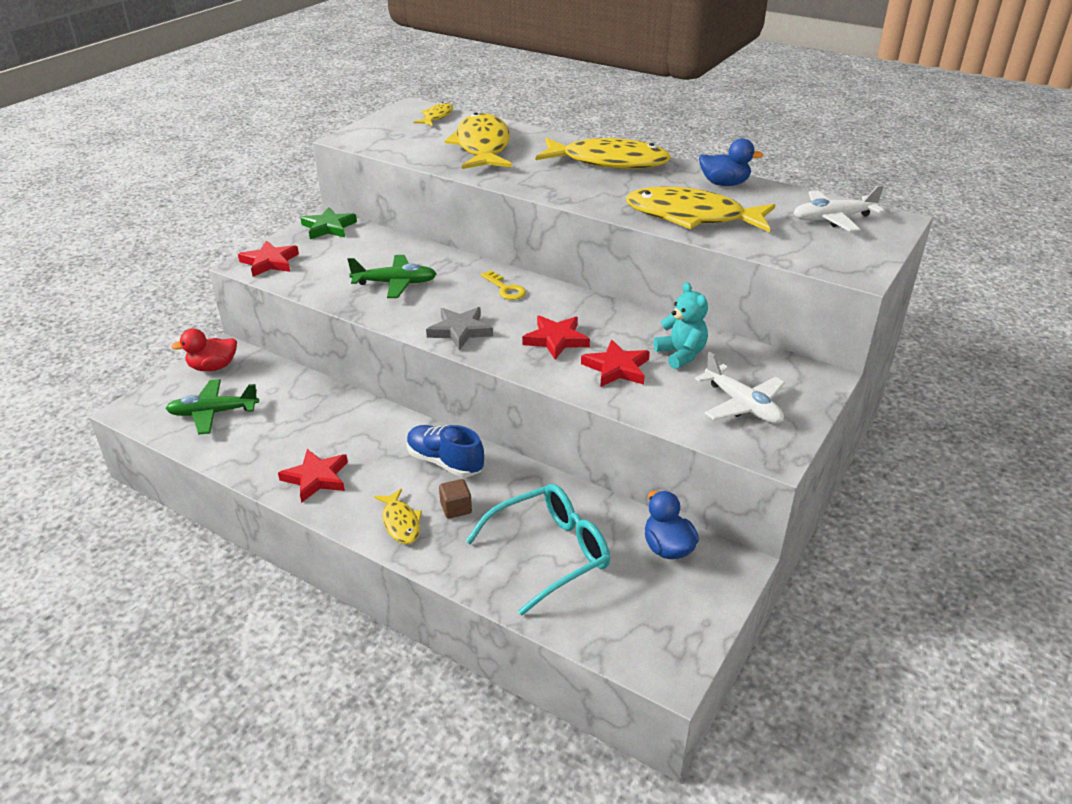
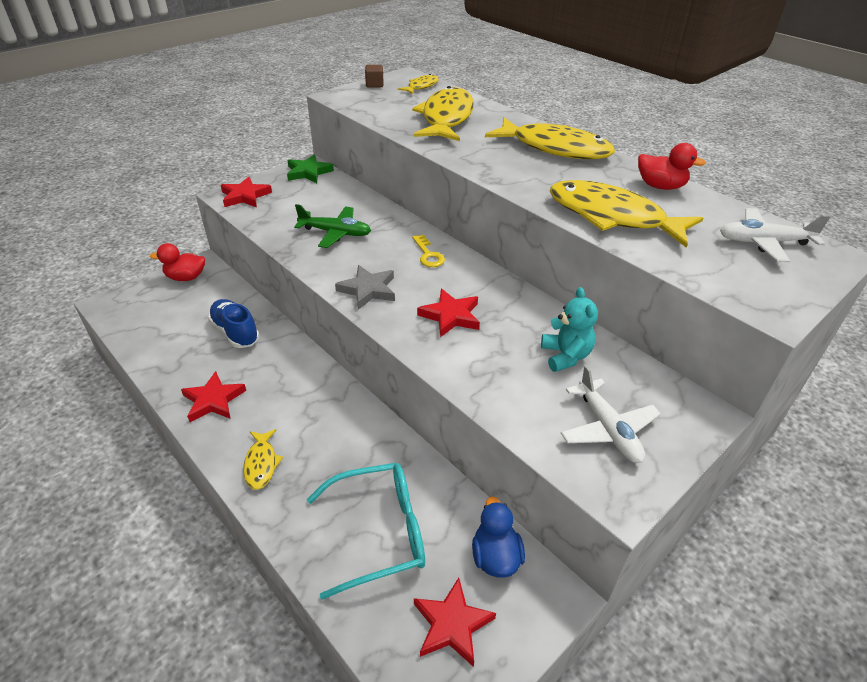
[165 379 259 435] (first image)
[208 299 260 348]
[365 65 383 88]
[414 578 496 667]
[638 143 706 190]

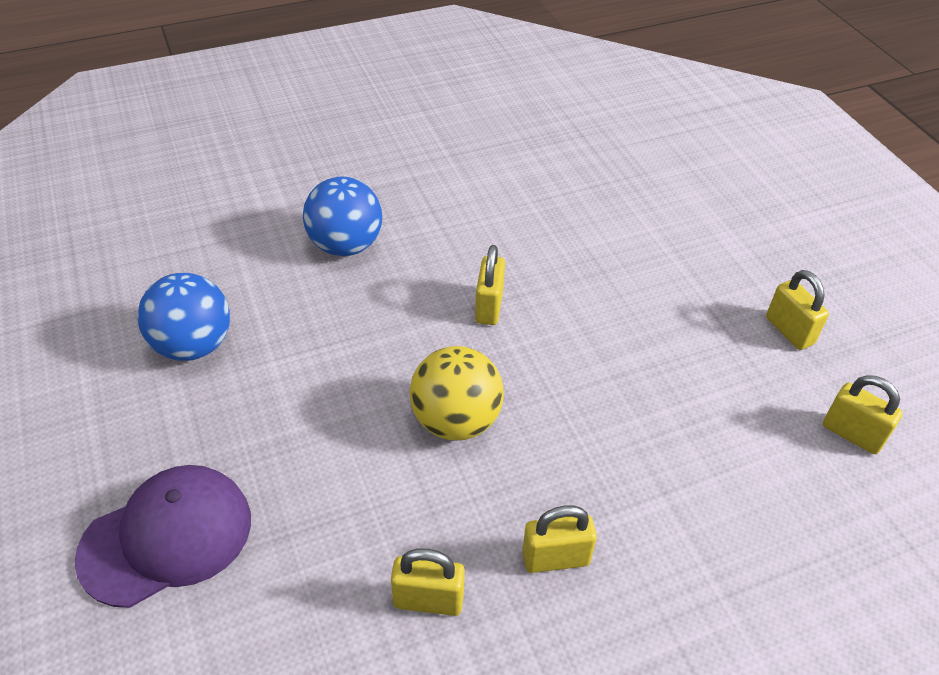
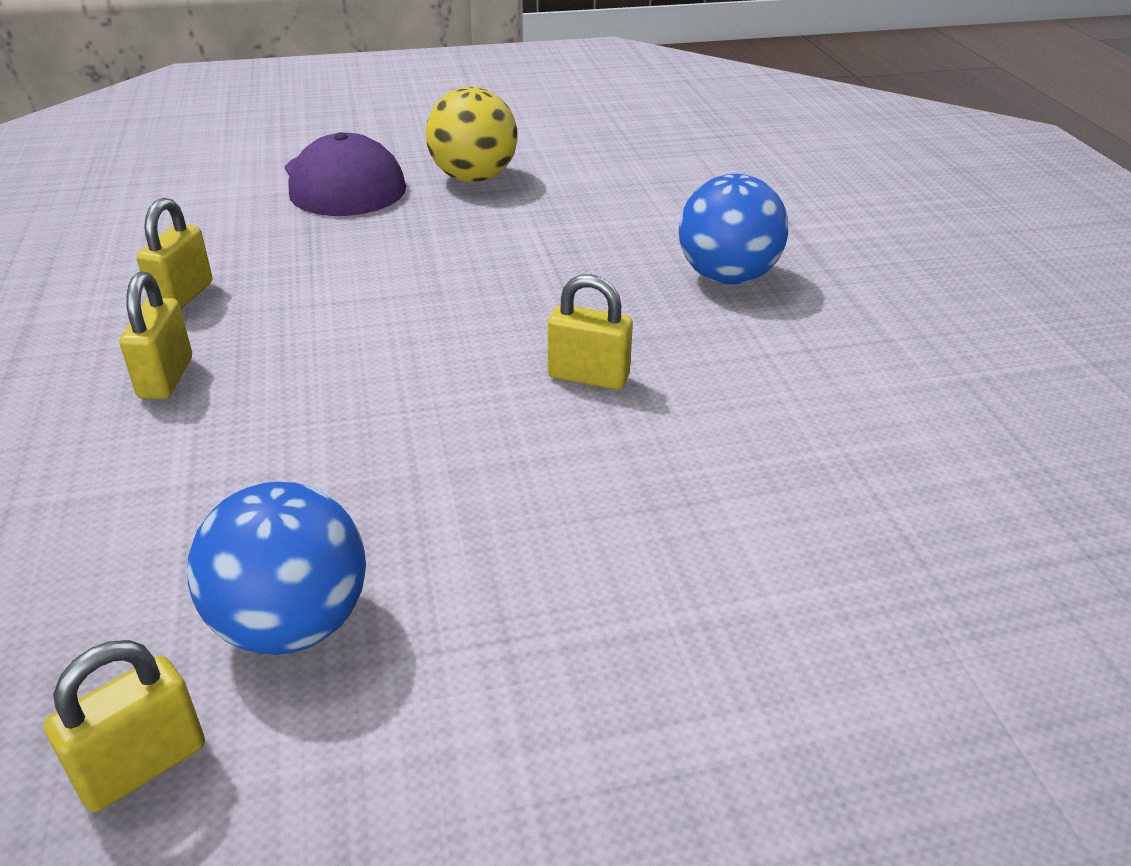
[187 482 366 655]
[426 87 518 183]
[766 270 829 350] (first image)

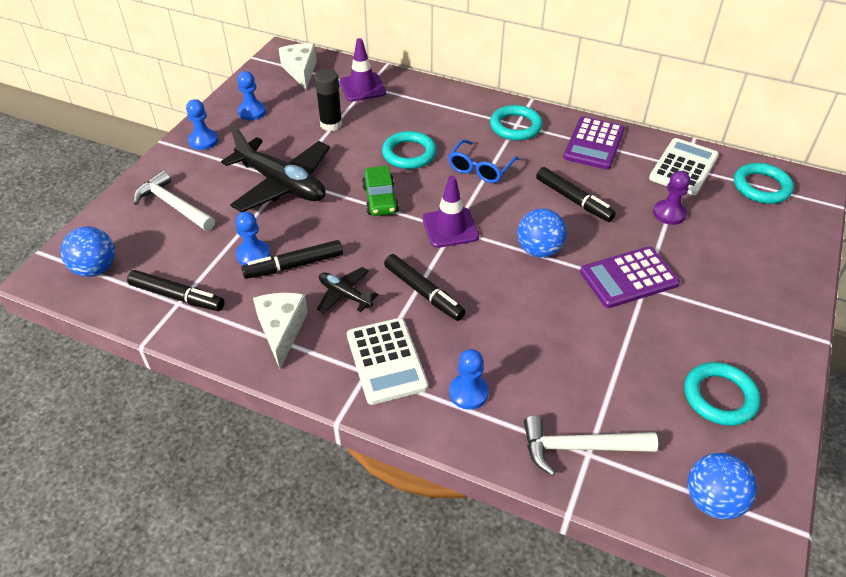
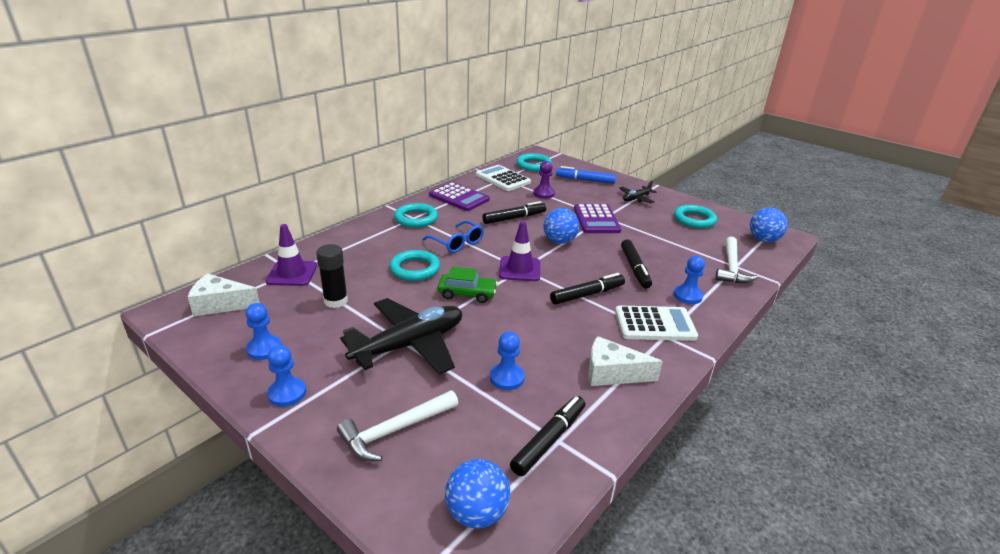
[621 239 652 288]
[619 180 657 203]
[556 166 616 184]

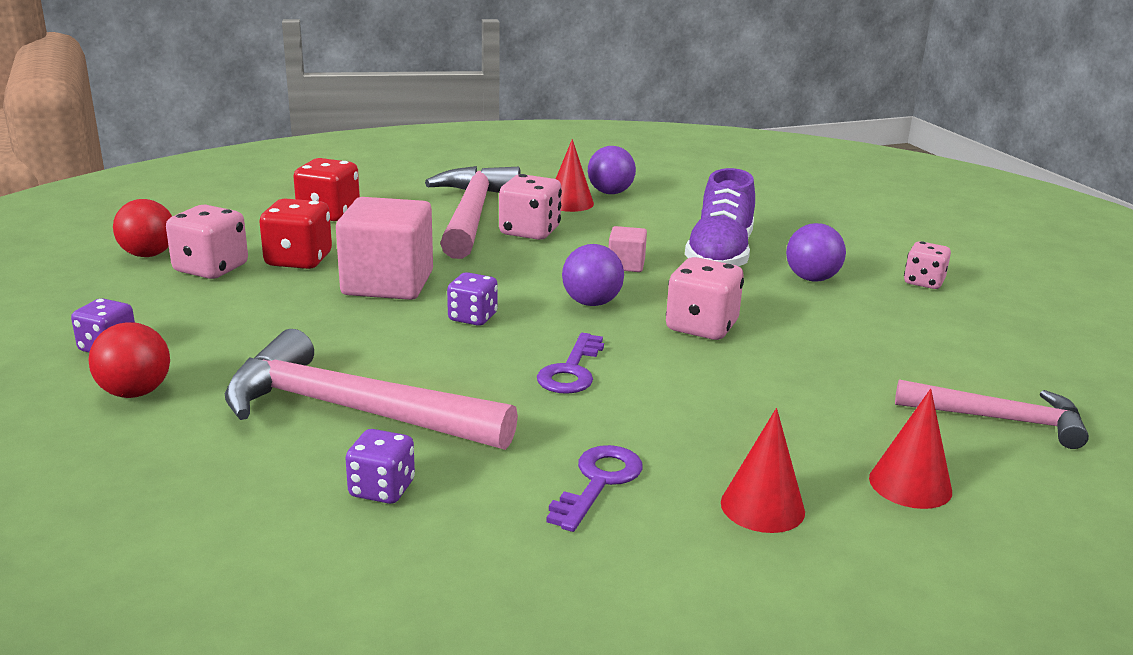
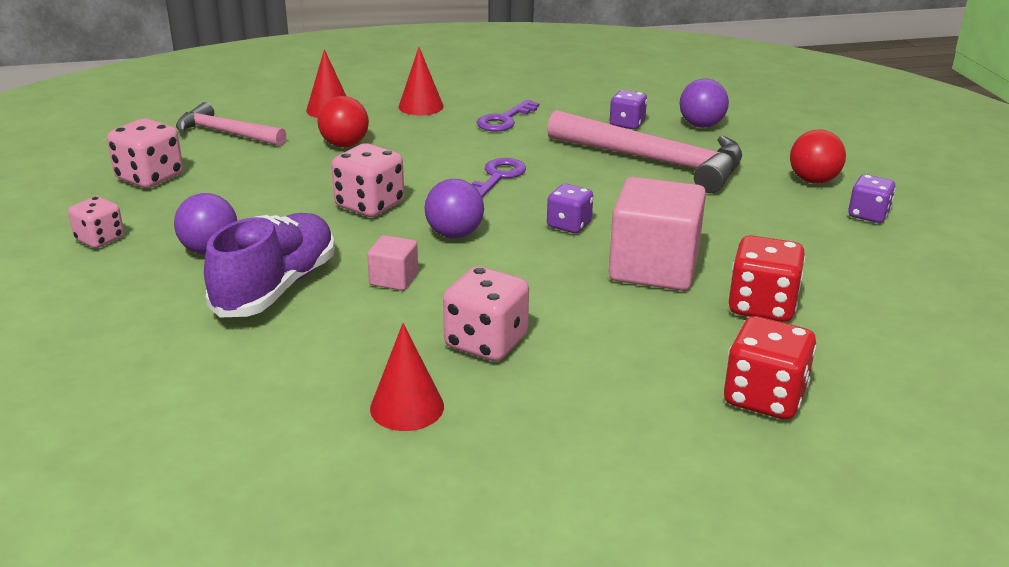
[317 96 369 147]
[107 118 183 188]
[425 166 521 259] (first image)
[680 78 729 128]

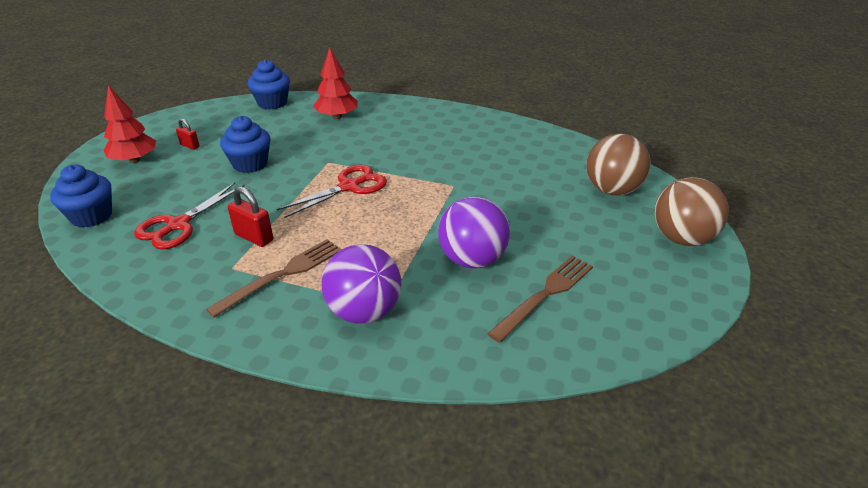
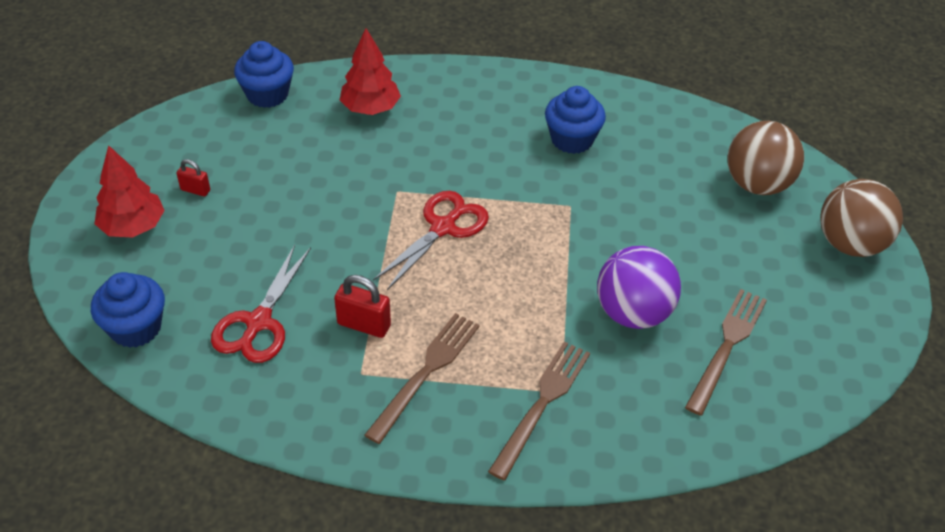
[545 86 606 154]
[488 341 590 480]

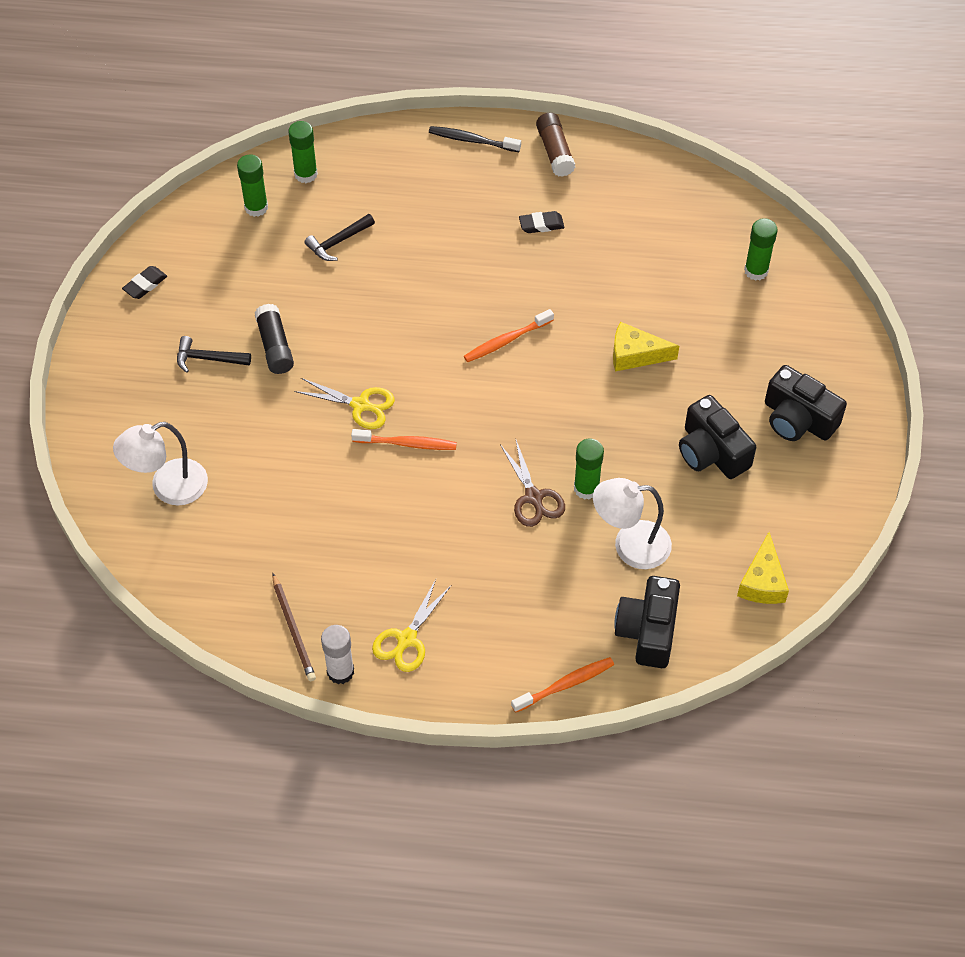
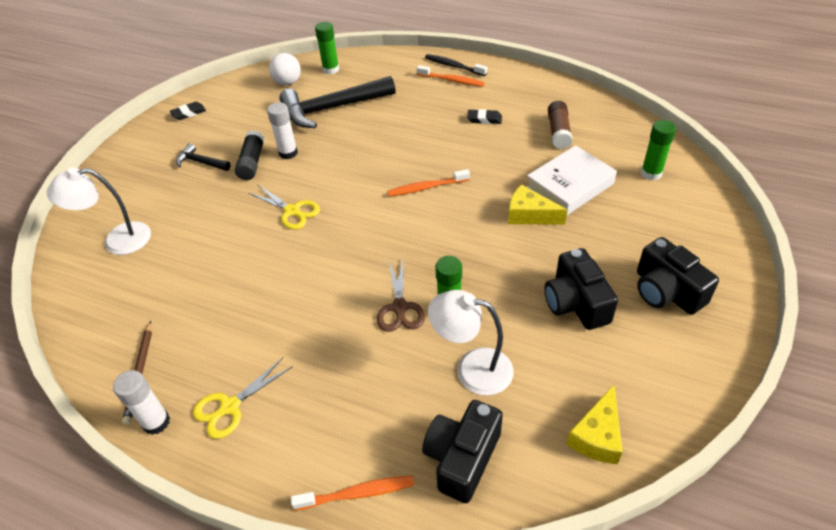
[269 53 301 85]
[279 76 396 128]
[417 65 485 87]
[548 101 573 149]
[267 102 298 159]
[527 145 617 215]

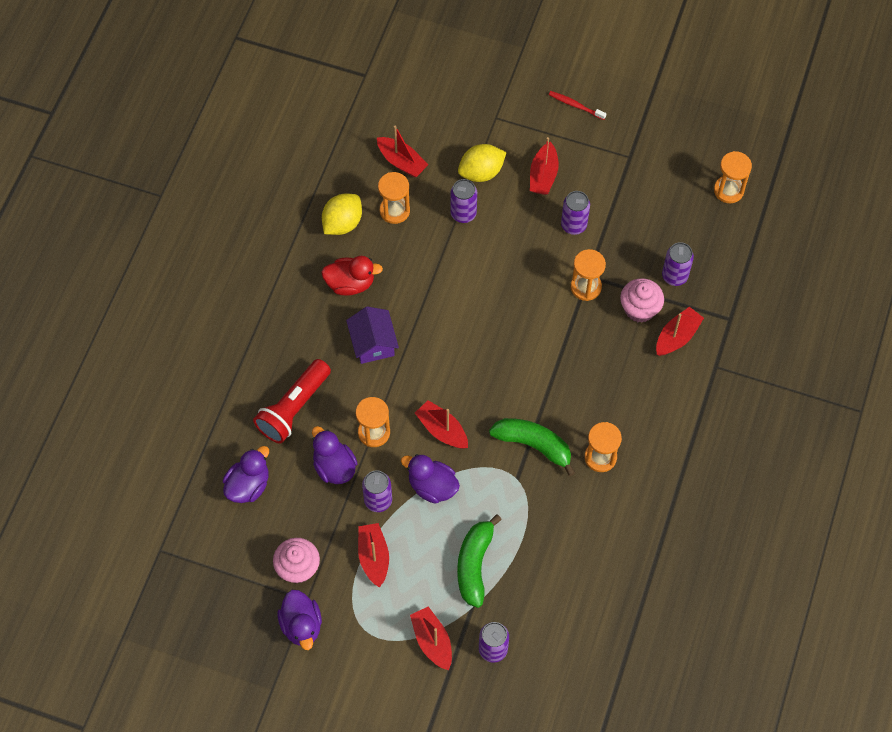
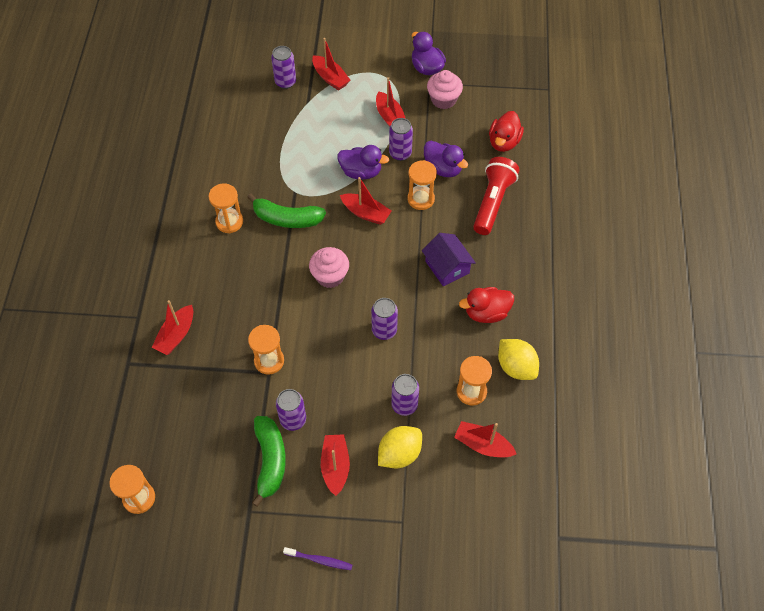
[489 111 524 152]
[498 339 539 380]
[252 416 286 507]
[283 547 352 570]
[309 247 349 288]
[371 298 398 340]

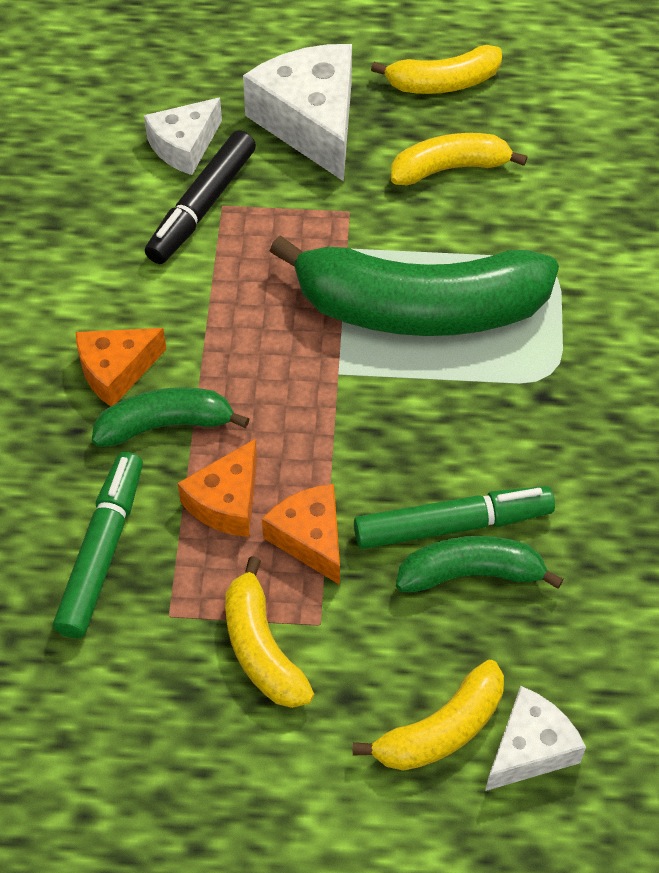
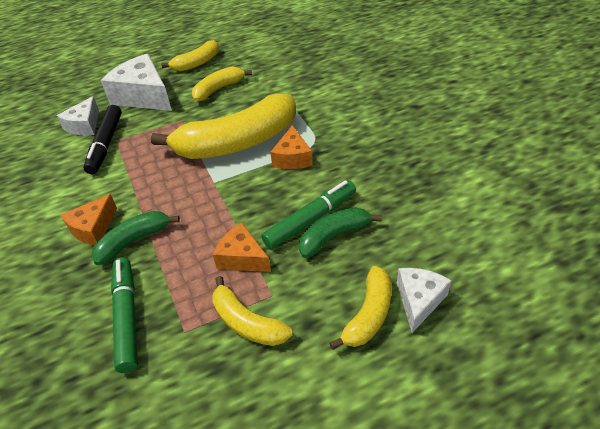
[270 125 313 169]
[151 94 296 159]

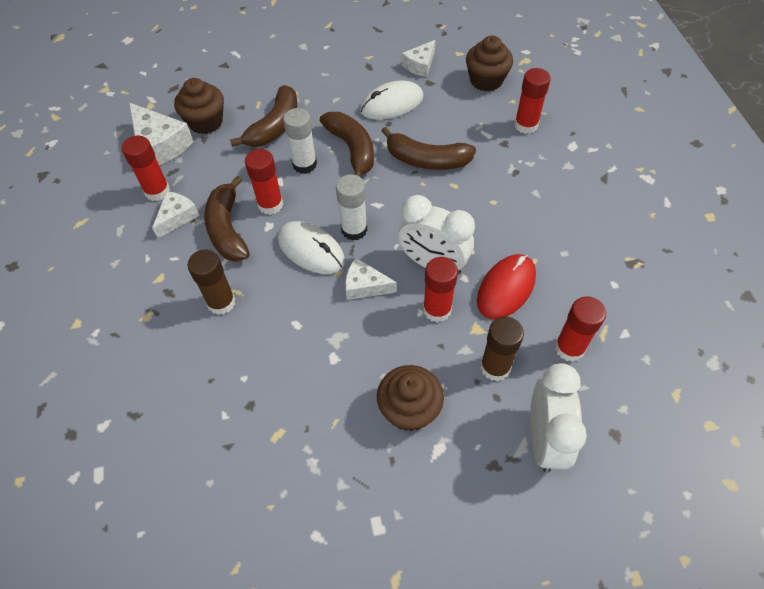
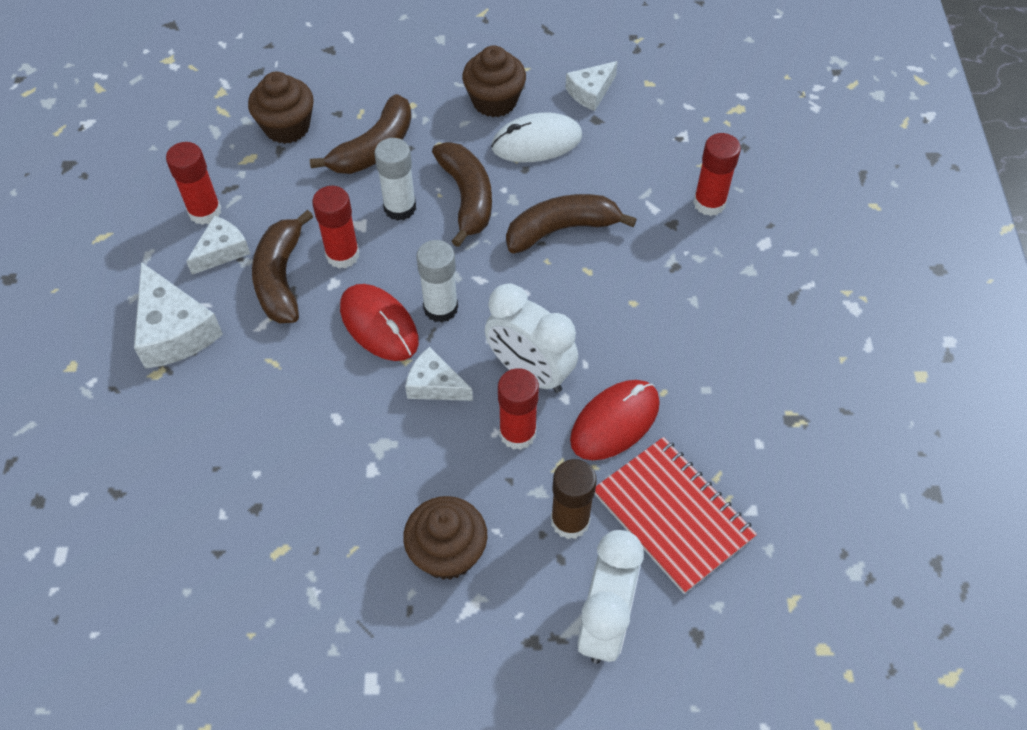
[134 262 223 369]
[187 250 236 315] (first image)
[340 284 419 361]
[506 194 637 254]
[462 45 526 117]
[595 437 757 594]

